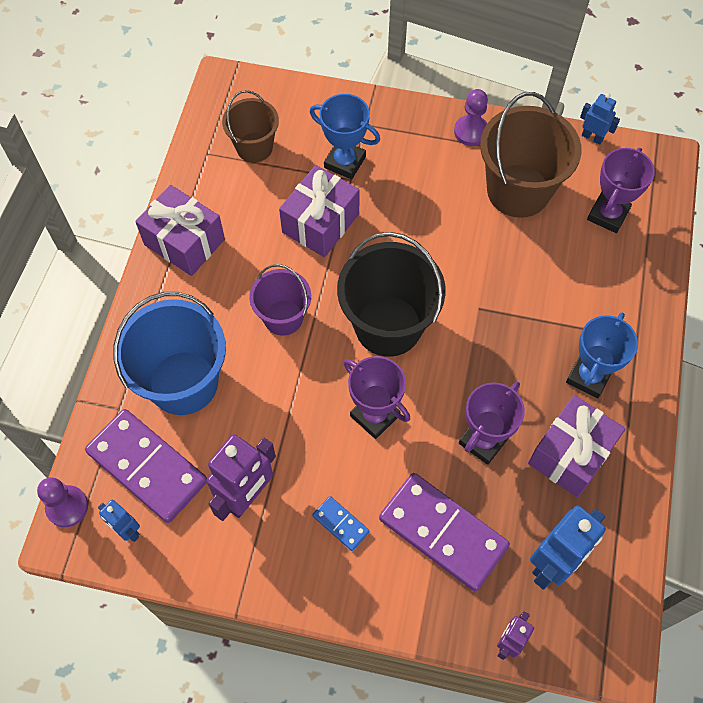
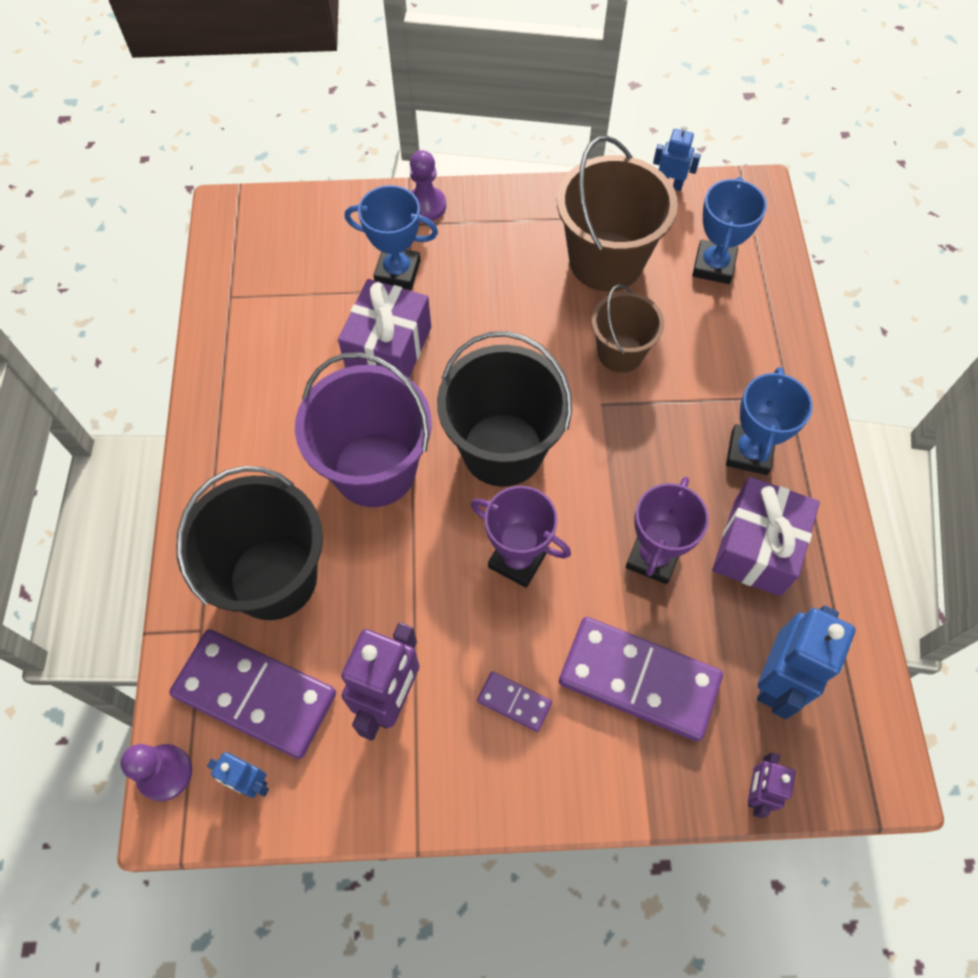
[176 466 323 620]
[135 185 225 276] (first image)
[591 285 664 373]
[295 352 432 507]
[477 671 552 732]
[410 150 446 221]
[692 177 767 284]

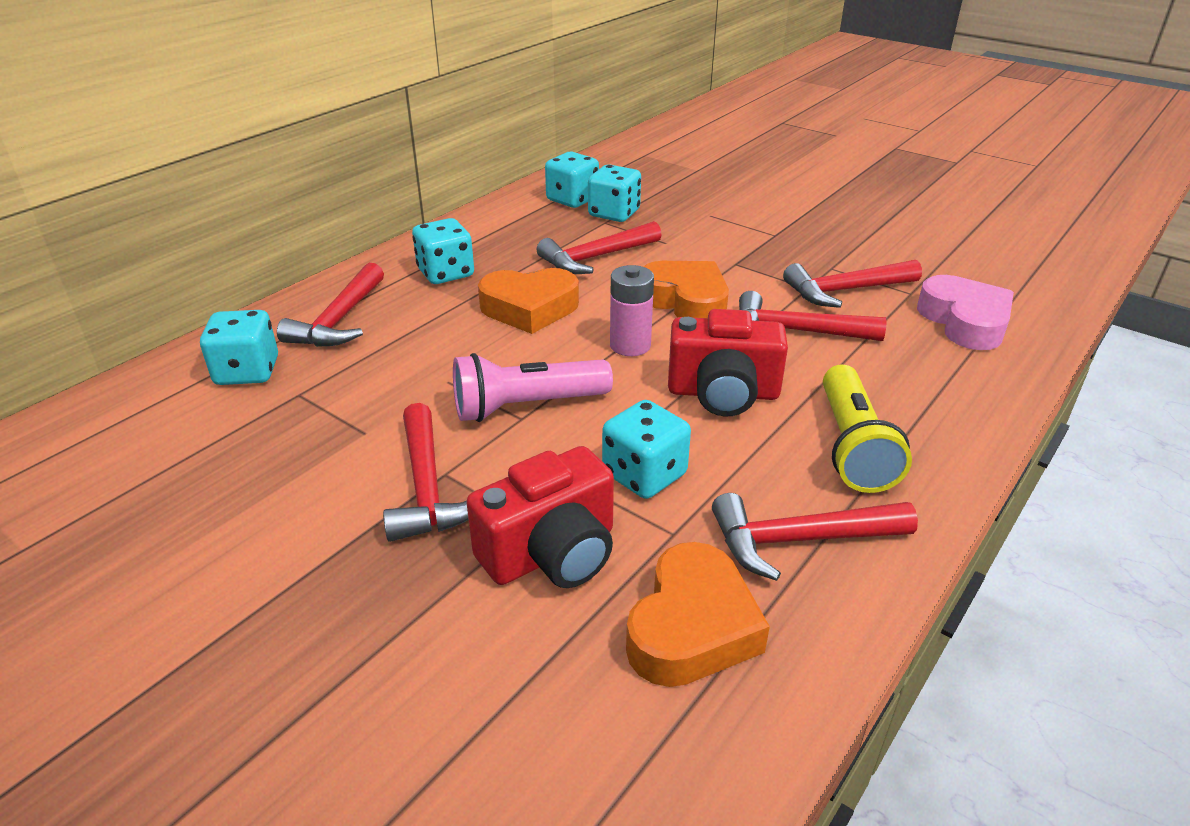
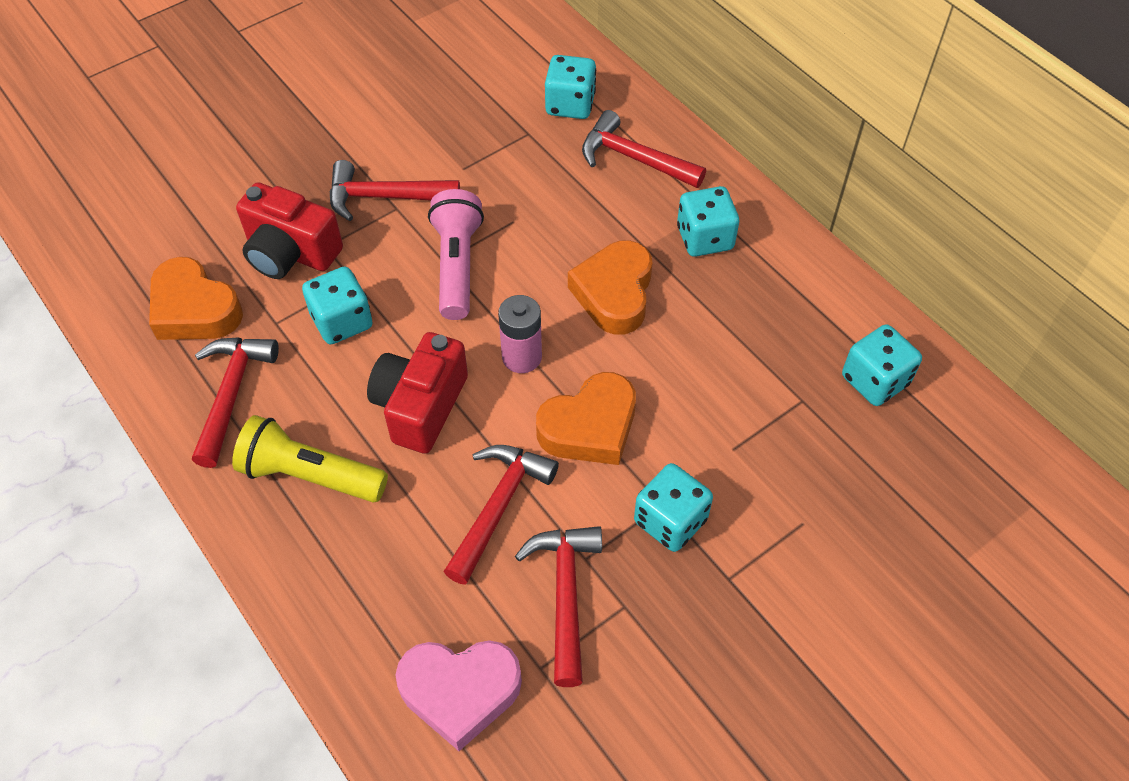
[236 182 343 279]
[537 221 662 274] (first image)
[634 463 713 552]

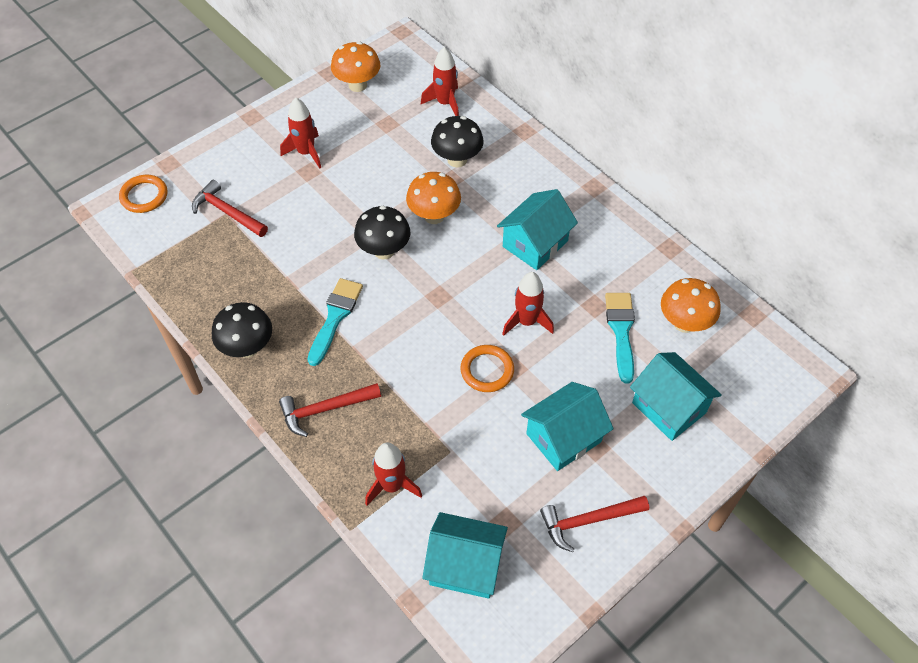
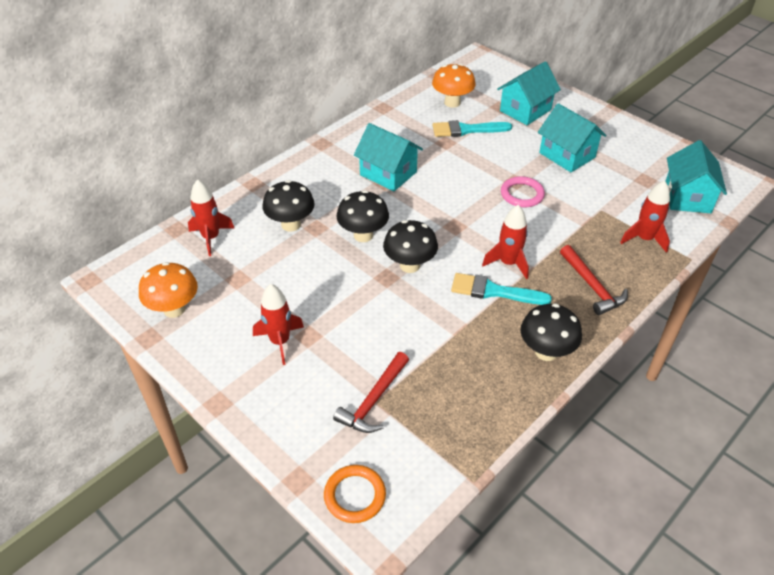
[337 190 389 242]
[501 176 545 207]
[482 205 529 279]
[540 496 649 552] (first image)

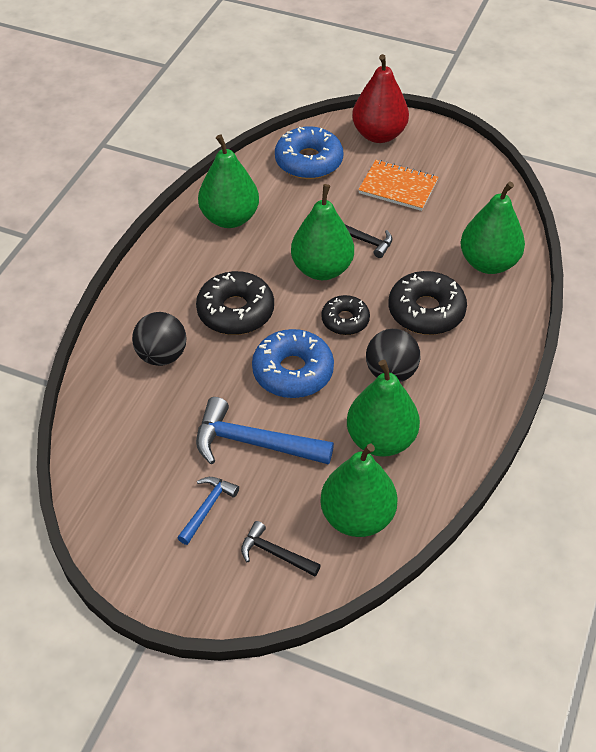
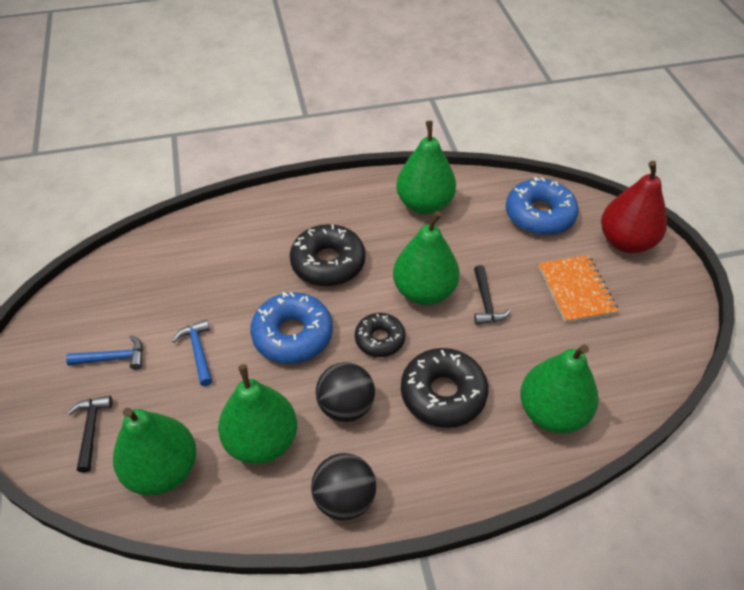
[311 453 376 521]
[172 320 212 386]

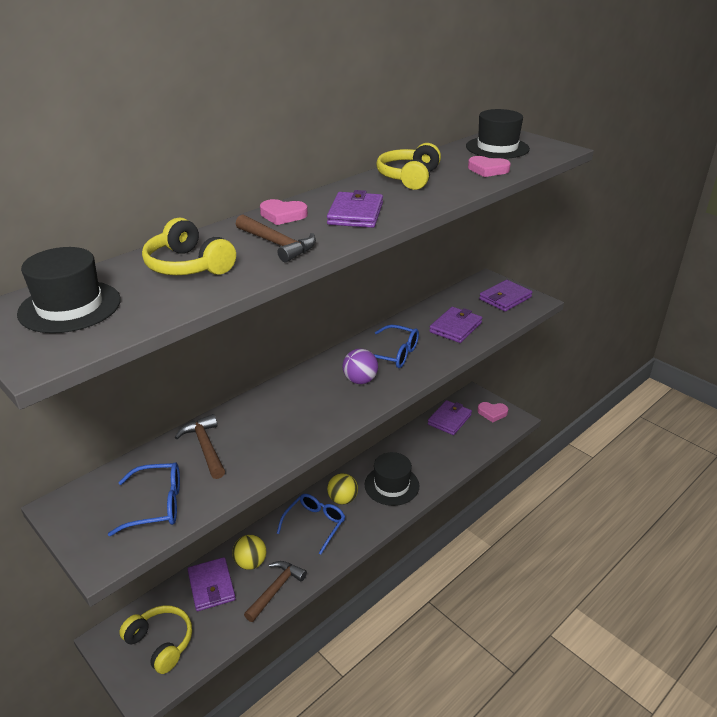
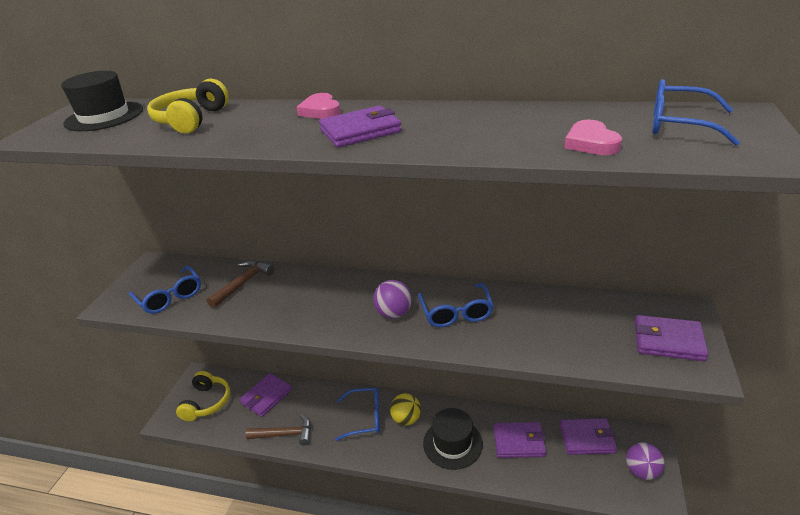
[232 535 266 570] (first image)
[236 214 316 262] (first image)
[376 143 441 190] (first image)
[494 422 546 458]
[652 79 740 146]
[626 443 665 480]

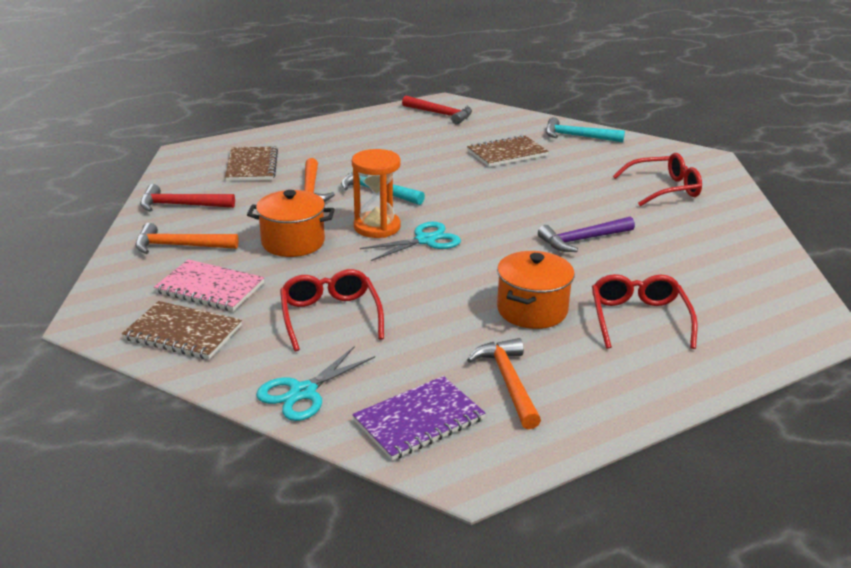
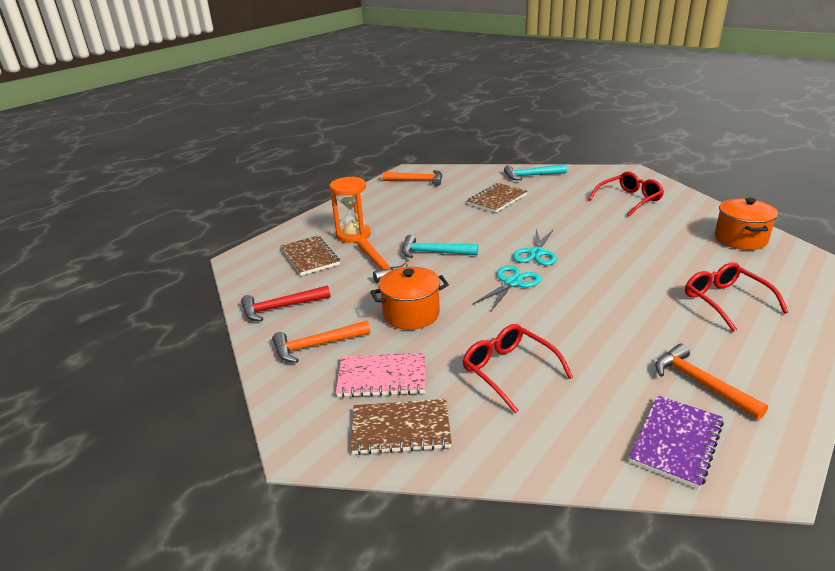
[513 229 557 266]
[329 176 371 243]
[382 170 442 186]
[715 198 778 250]
[538 217 635 252] (first image)

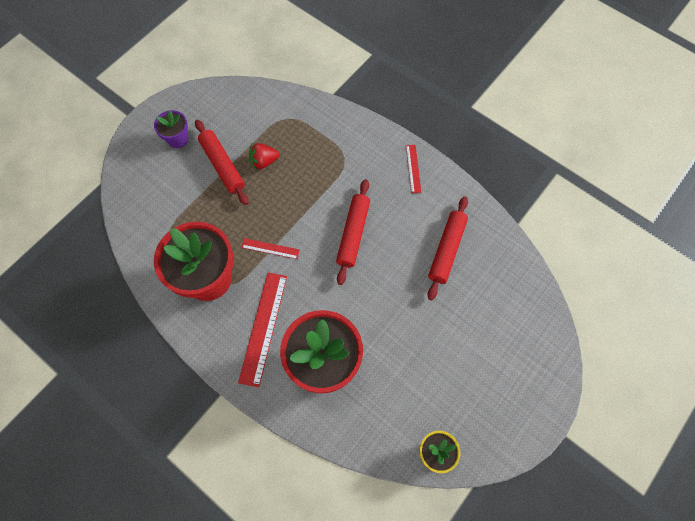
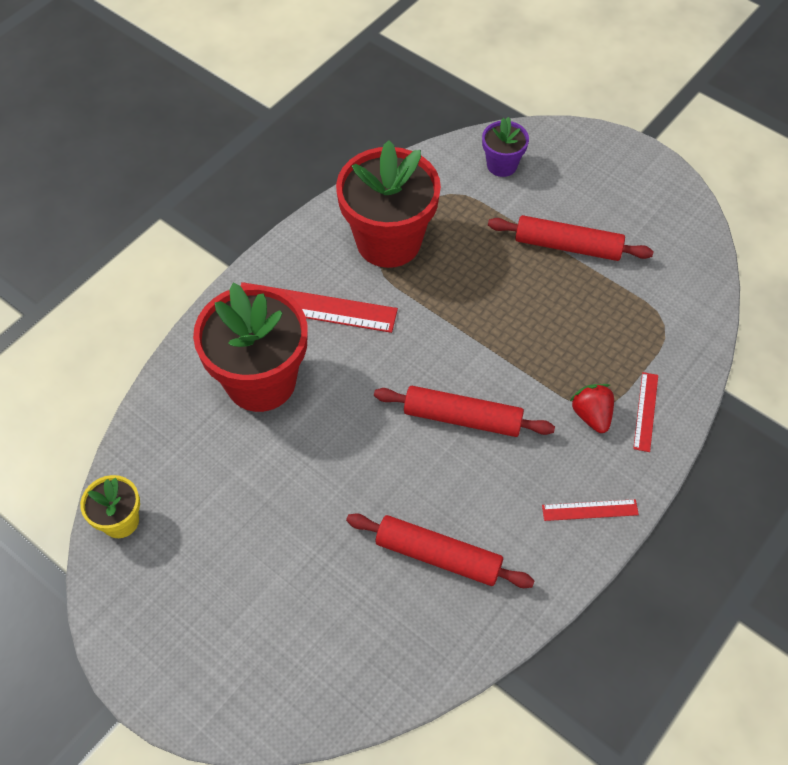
[482 117 529 177]
[488 215 654 261]
[633 372 658 452]
[570 384 614 433]

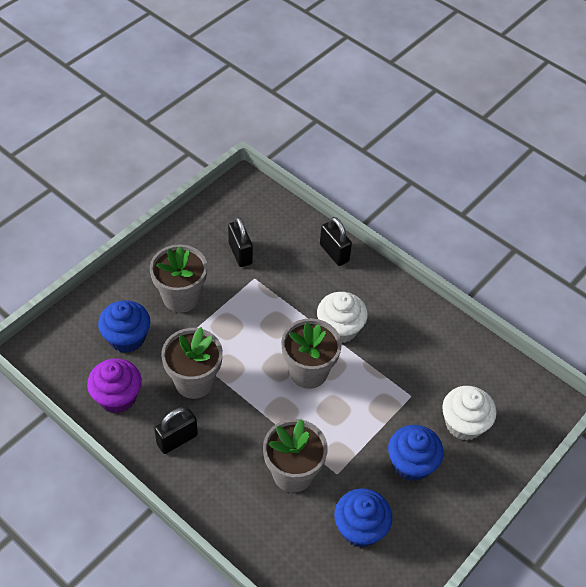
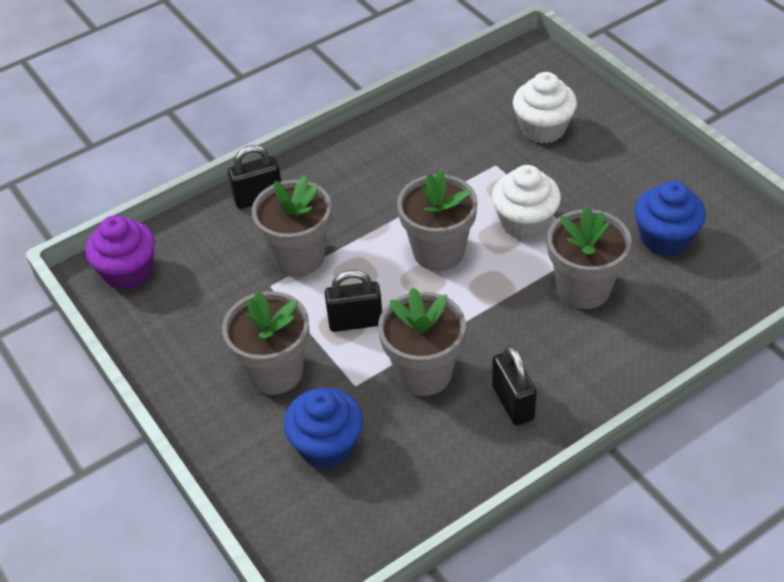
[85 215 155 290]
[325 270 382 332]
[492 165 561 240]
[388 425 444 481] (first image)
[252 175 332 276]

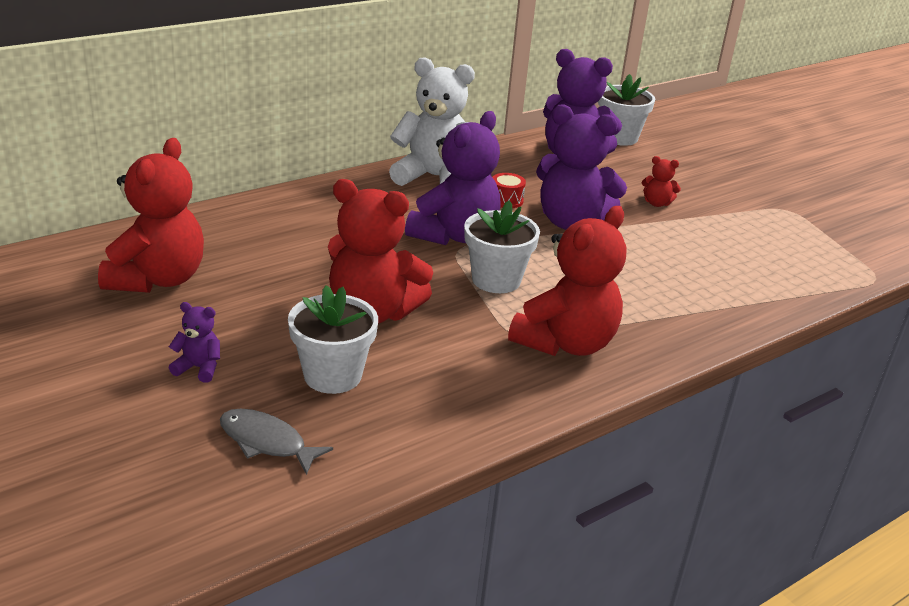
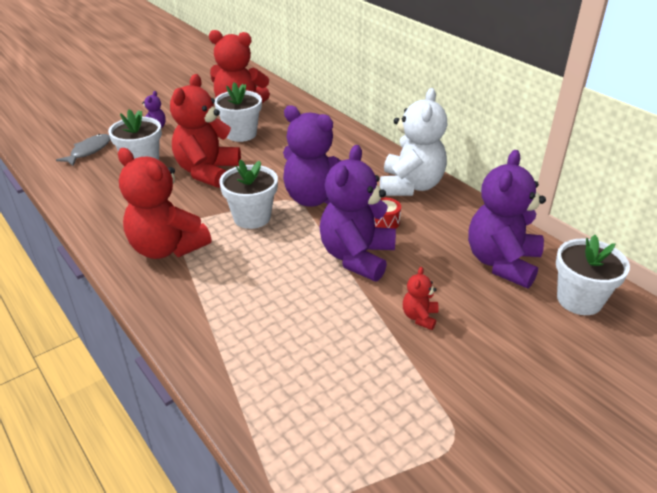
[214 82 262 142]

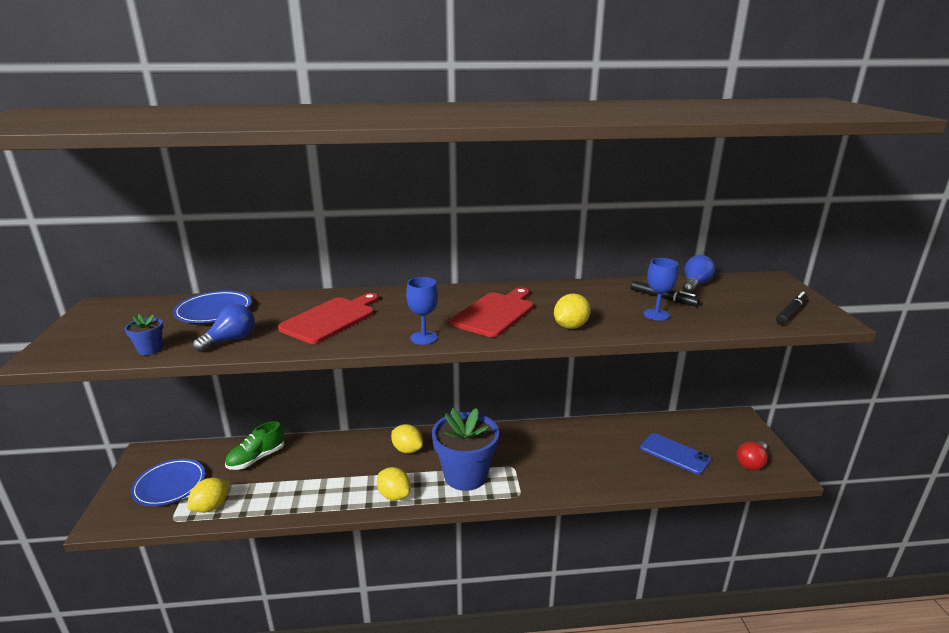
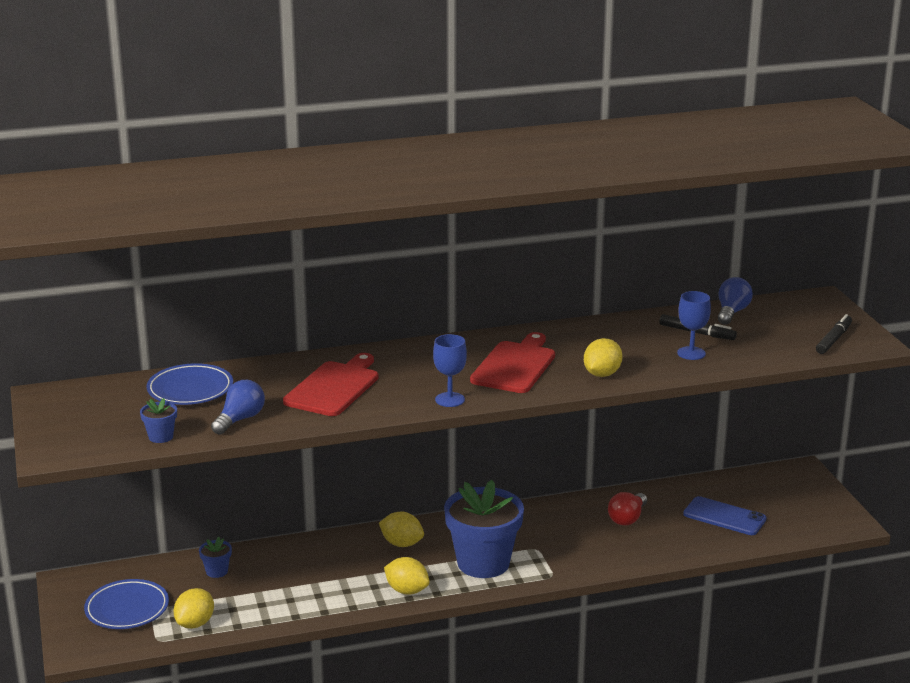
[199 537 232 578]
[608 492 647 526]

